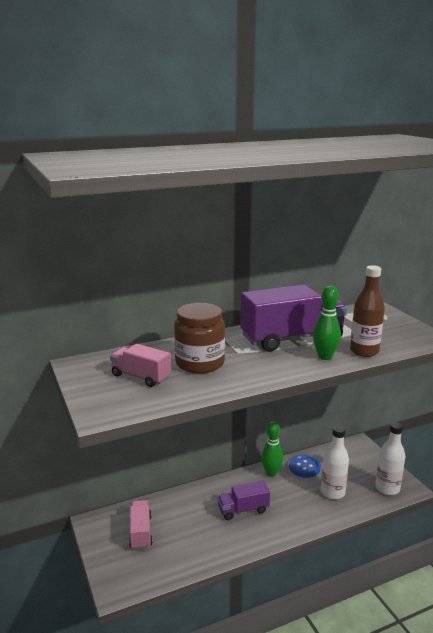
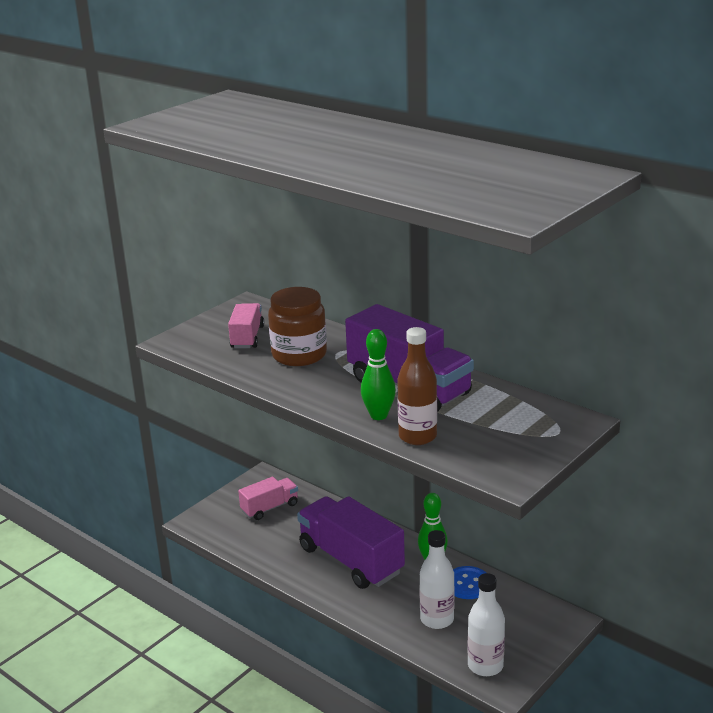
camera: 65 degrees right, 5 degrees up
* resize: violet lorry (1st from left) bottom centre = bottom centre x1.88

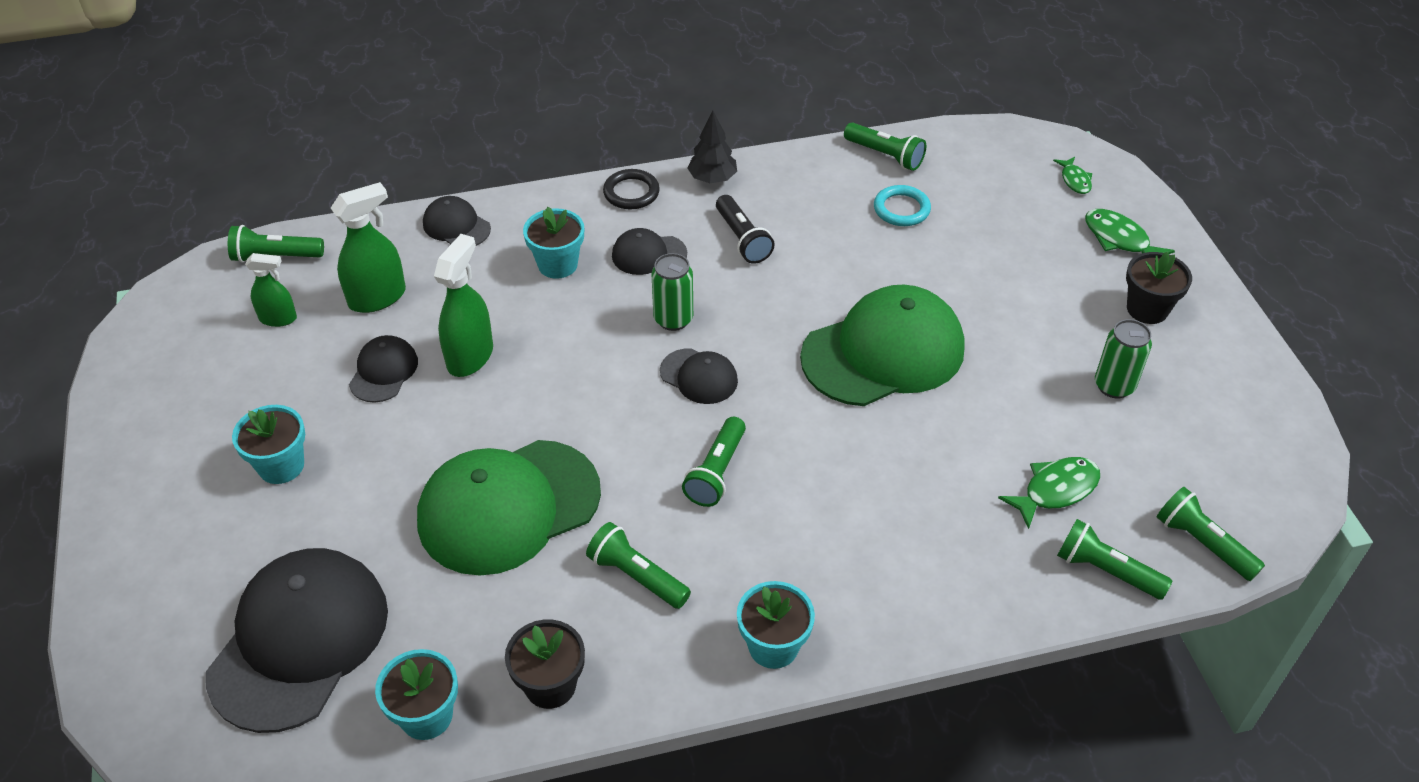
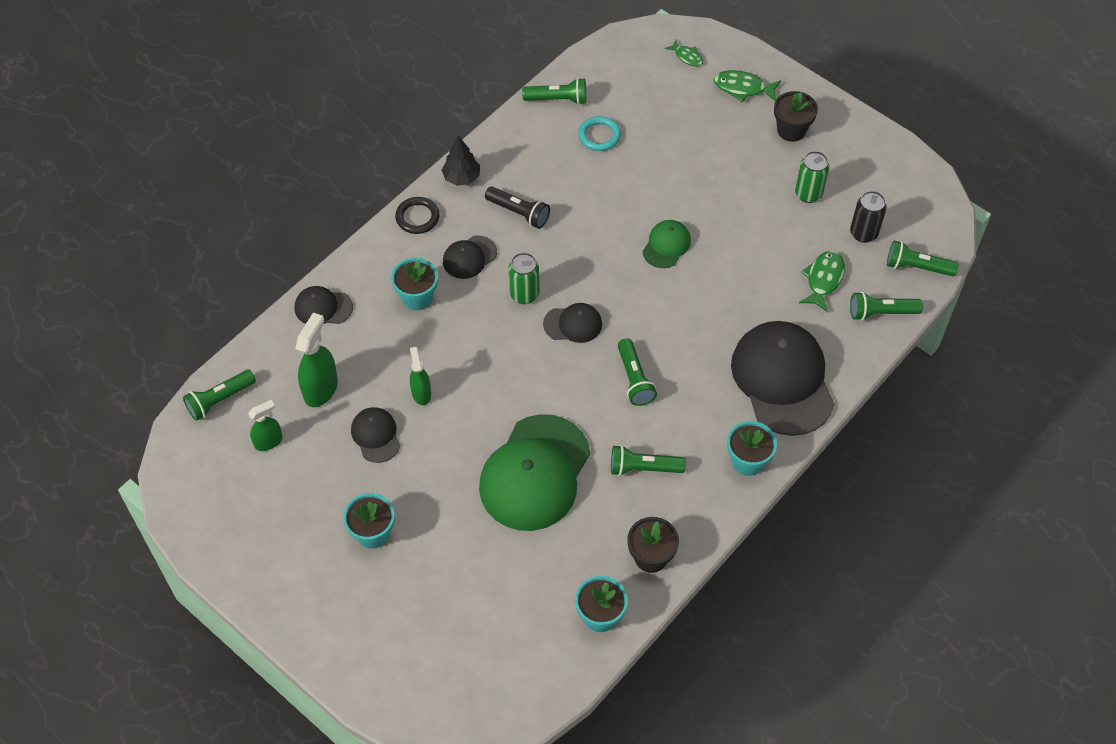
camera: 35 degrees left, 10 degrees up
* resize: green spray bottle (3rd from left) middle left = centre x0.62
* resize: green peaked cap (2nd from left) centre = top centre x0.47
* move: black peaked cap (1st from left in the first image) bottom left to black peaked cap (5th from left) middle right
* insert: black tin top right

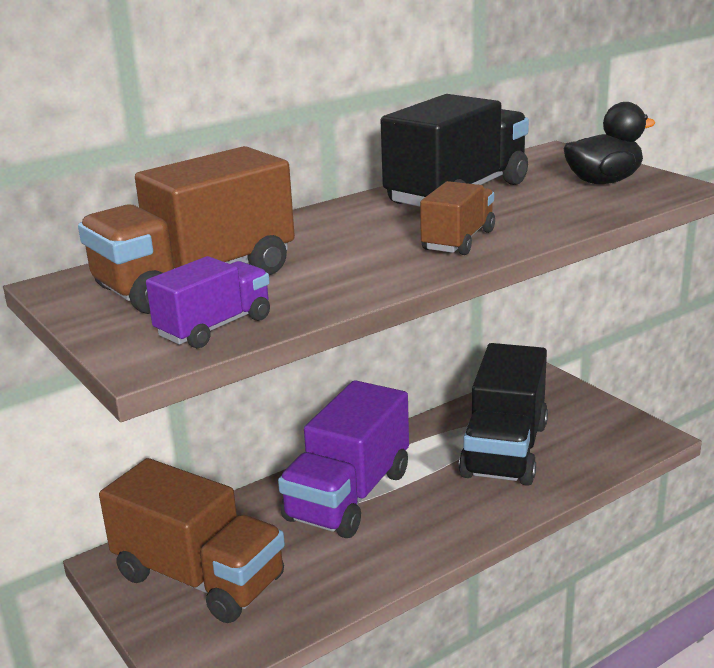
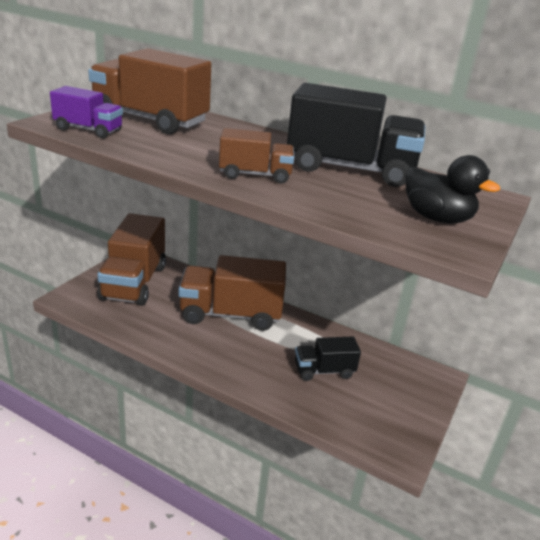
camera: 60 degrees right, 5 degrees up
* recolor: violet lorry (2nd from left) bottom centre to russet lorry (3rd from left) centre
* resize: black lorry (2nd from left in the first image) middle right = centre x0.54

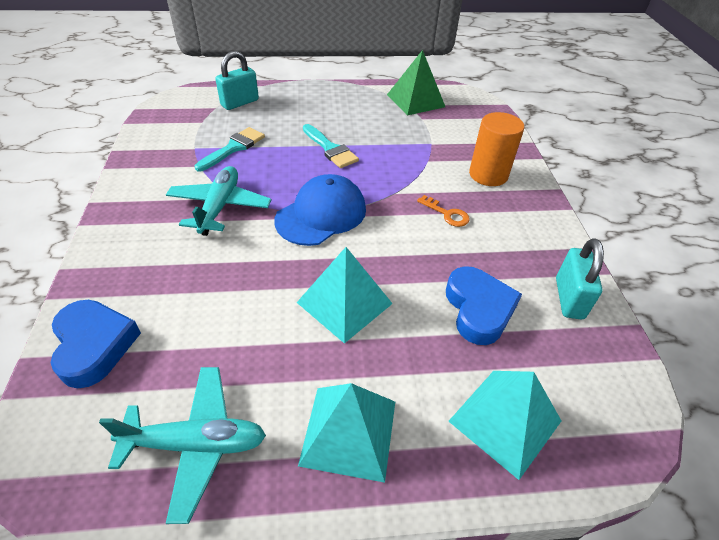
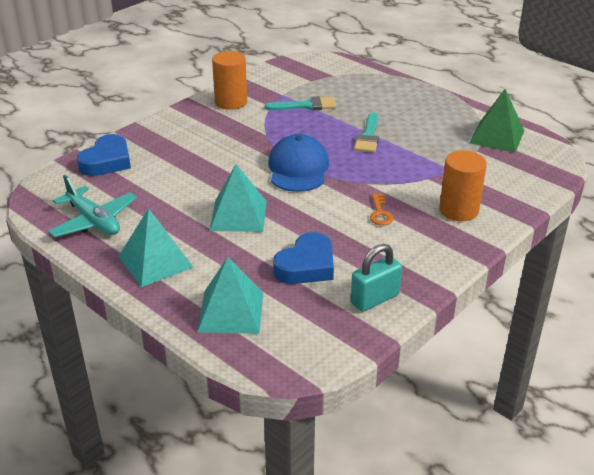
camera: 50 degrees right, 10 degrees down
* insert: bright orange cylinder (1st from left) top centre
* rotate: cobalt peaked cap centre = centre 90 degrees counterclockwise
* delete: turquoise toy plane (2nd from left) middle left
* delete: turquoise lock (1st from left) top left

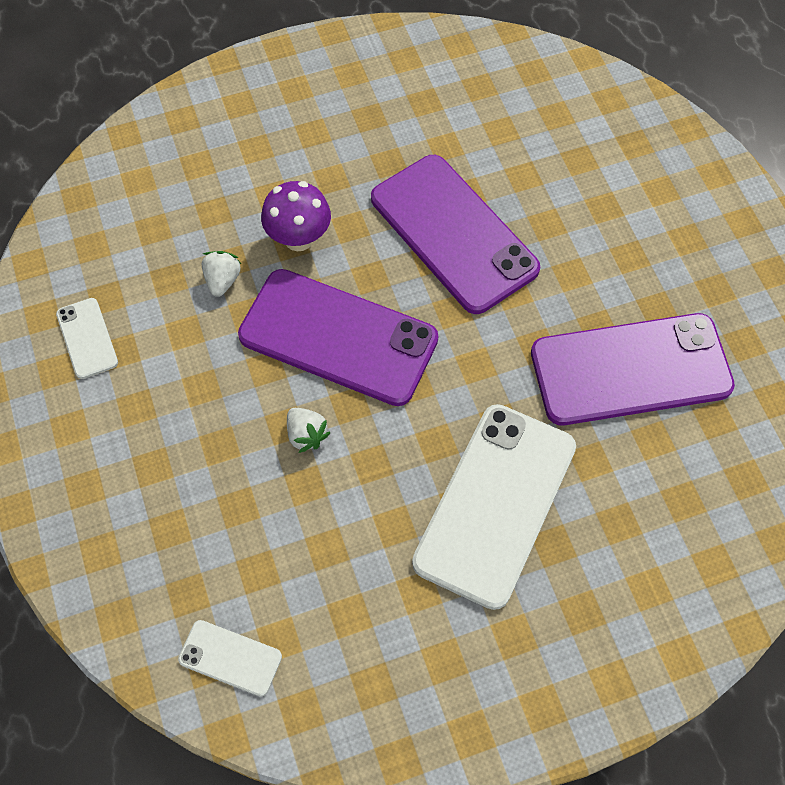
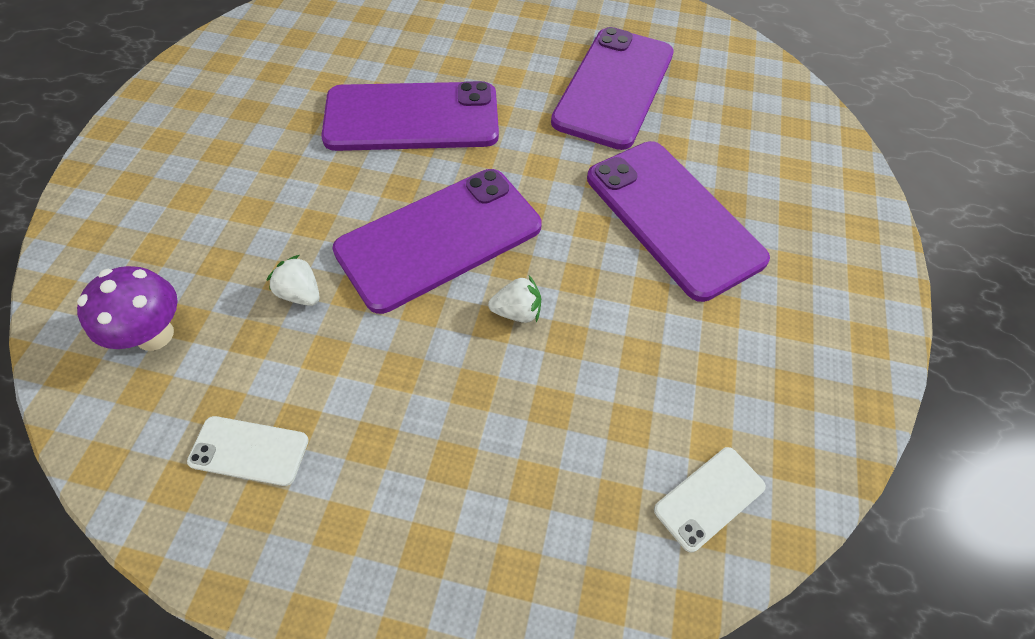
camera: 60 degrees left, 5 degrees down
* move: violet toadstool top centre to middle left
* recolor: pure white smartphone (3rd from left) centre to violet smartphone (4th from left) centre

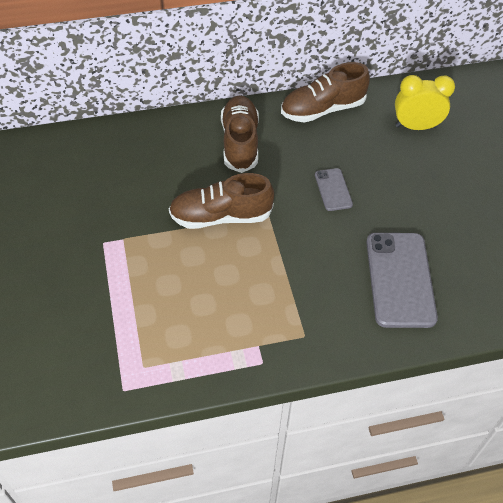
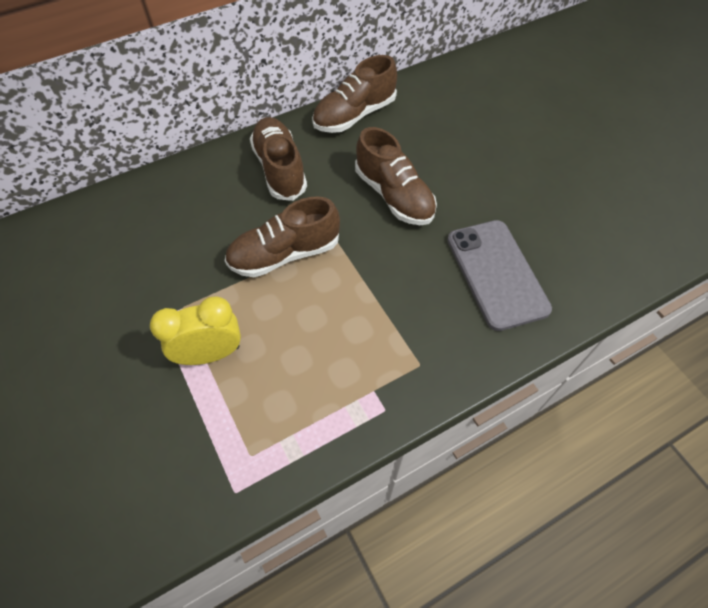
camera: 15 degrees left, 5 degrees up
* move: yellow bedside clock top right to middle left
* replace: grey smartphone (1st from left) centre to russet shoe (4th from left) top centre

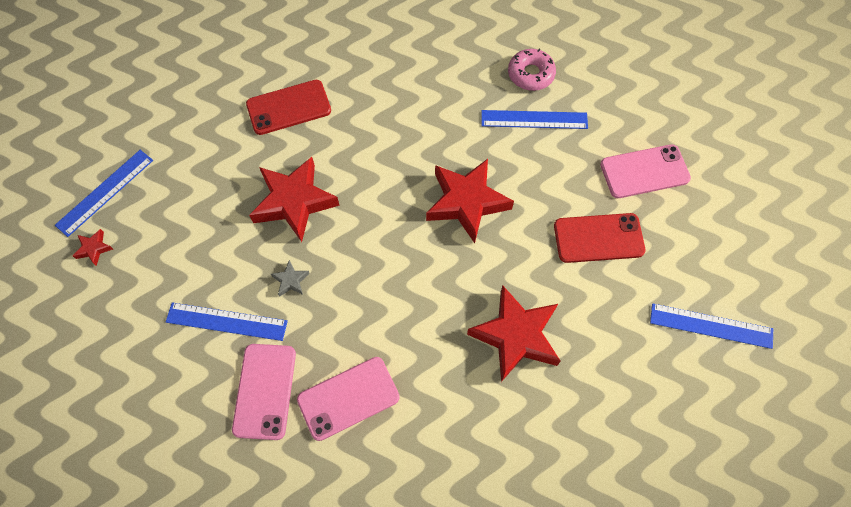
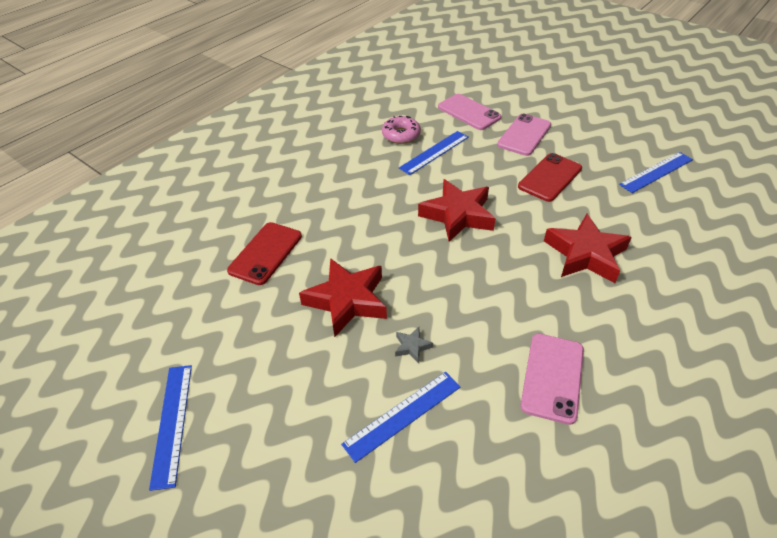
camera: 45 degrees left, 20 degrees down
* move: rose-pink smartphone (1st from left) bottom left to top centre
* delete: scarlet five-pointed star (1st from left) middle left

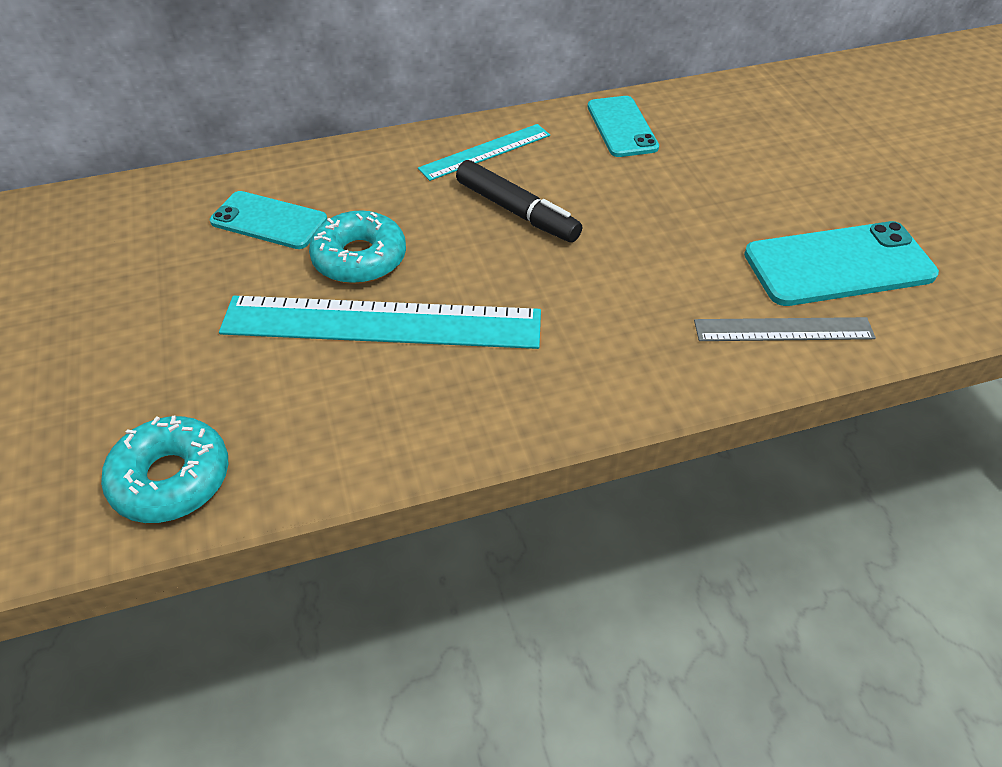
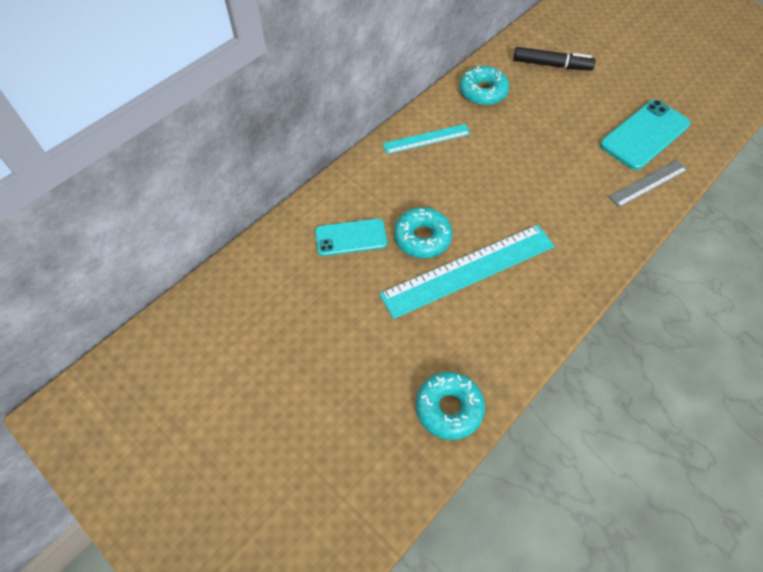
camera: 30 degrees left, 10 degrees up
* rotate: turquoise straightedge (2nd from left in the first image) top centre = top centre 45 degrees clockwise
* replace: turquoise smartphone (2nd from left) top centre to turquoise glazed donut (3rd from left) top centre
* move: black felt pen top centre to top right

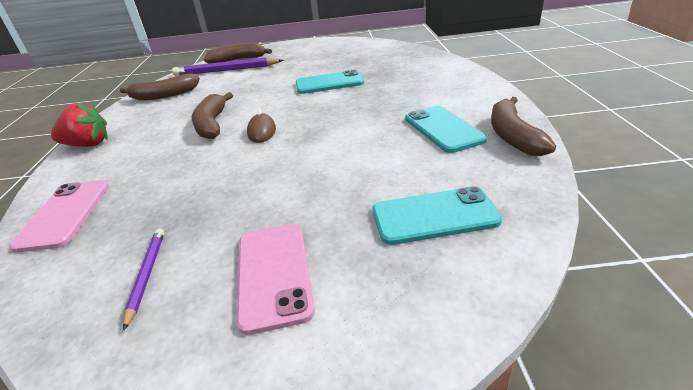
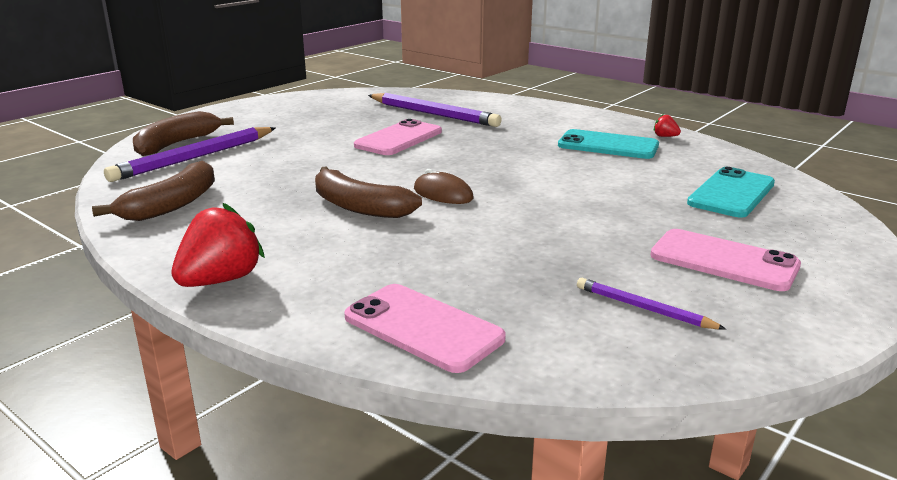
camera: 50 degrees left, 10 degrees down
* recolor: turquoise smartphone (1st from left) top centre to rose-pink smartphone (1st from left) top centre
* insert: violet lead pencil (2nd from left) top centre
* replace: russet banana (4th from left) top right to scarlet toy strawberry (2nd from left) top right

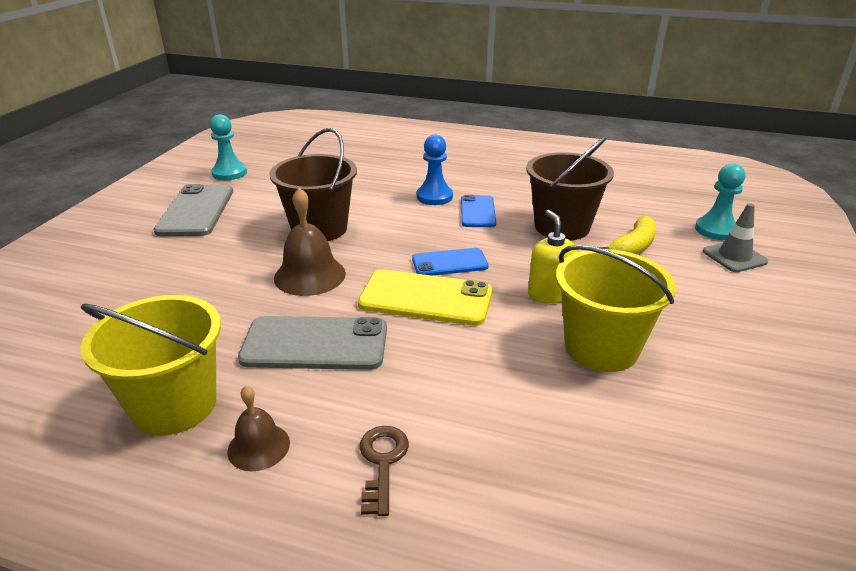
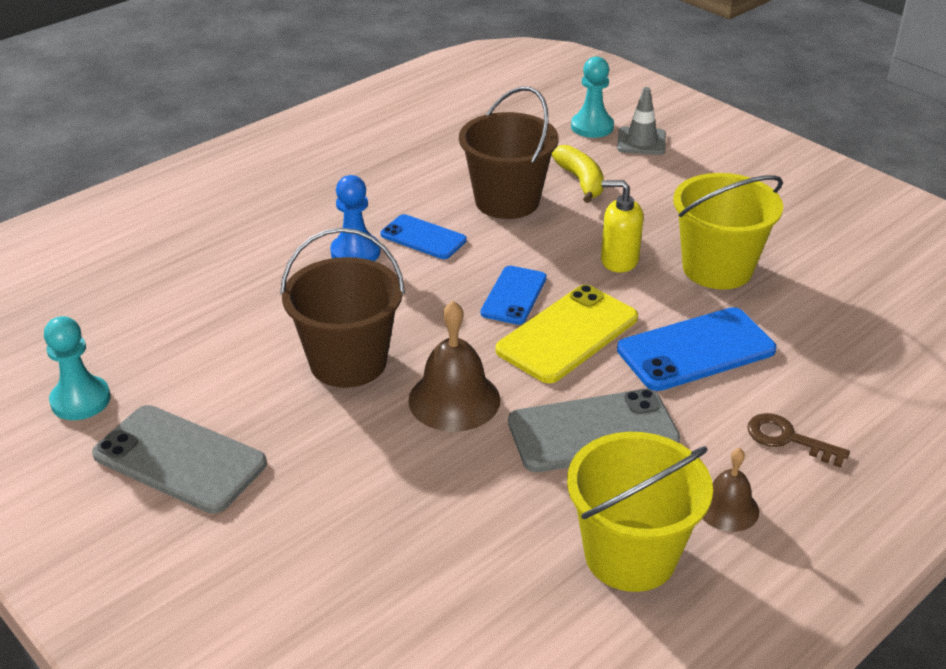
camera: 60 degrees left, 5 degrees up
* rotate: grey smartphone (2nd from left) centre = centre 45 degrees clockwise
* insert: cobalt smartphone (3rd from left) middle right

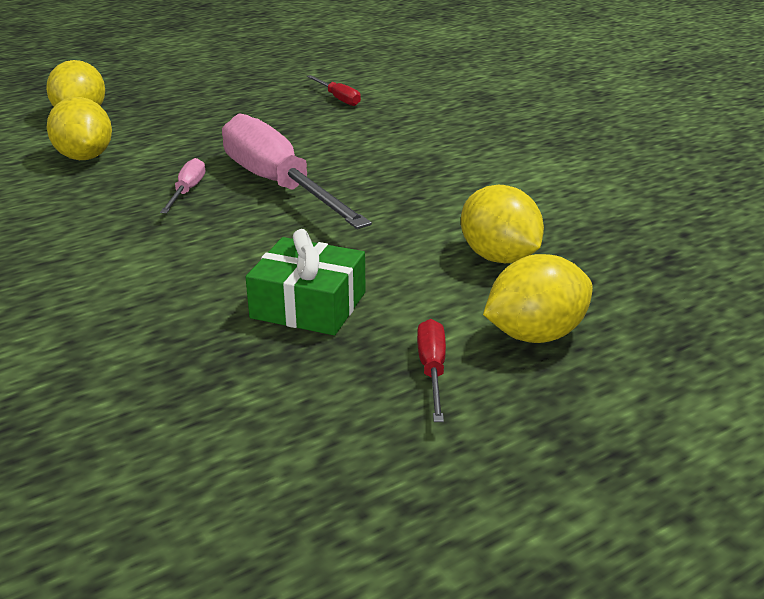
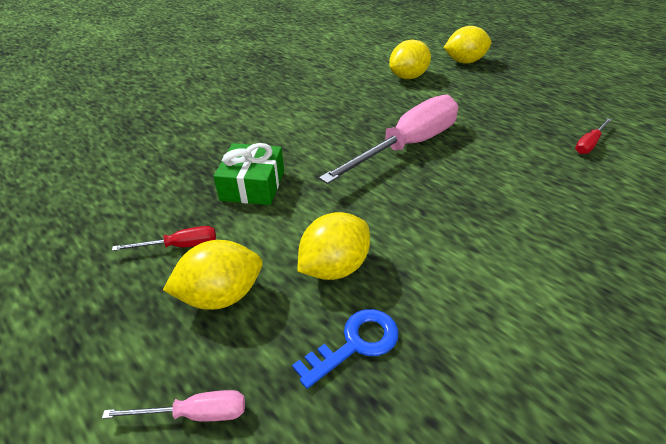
camera: 80 degrees right, 10 degrees up
* move: rose-pink screwdriver (1st from left) top left to bottom left
* rotate: yellow citrus fruit (4th from left in the first image) middle right = middle left 75 degrees counterclockwise
* insert: cobalt key bottom centre

